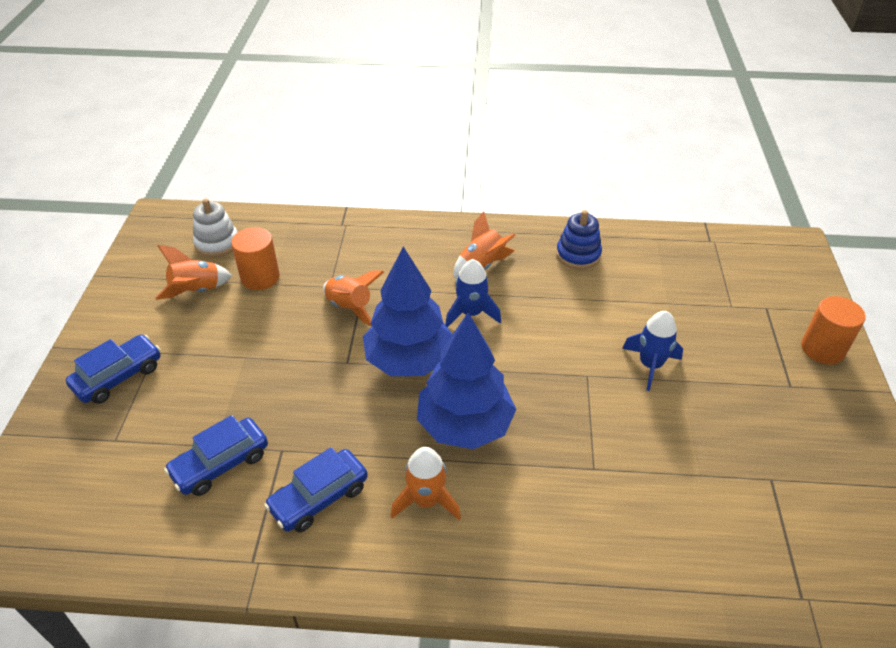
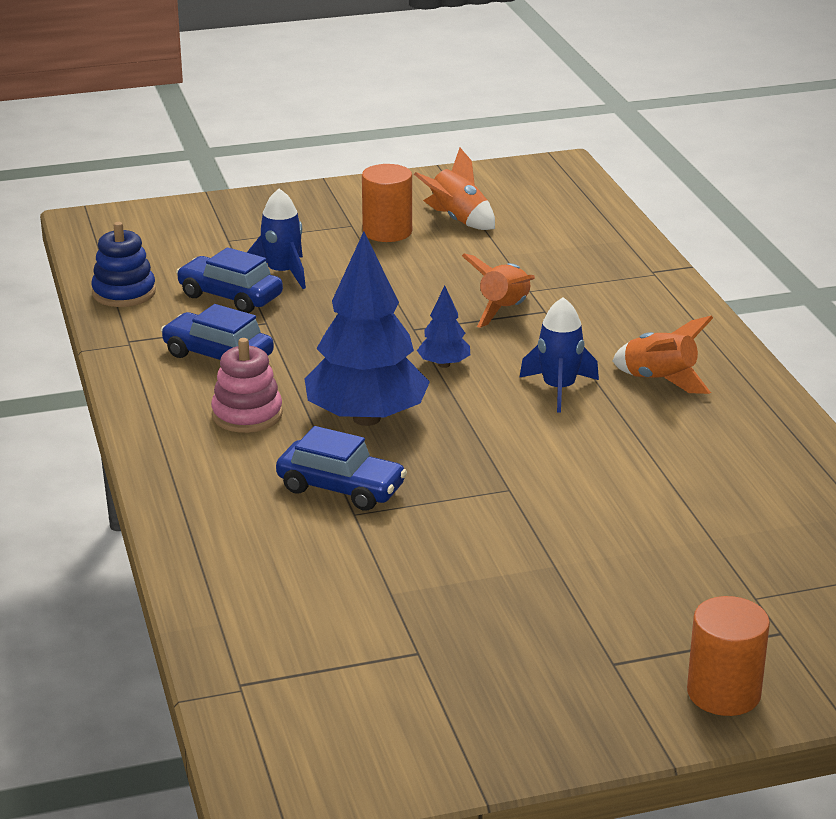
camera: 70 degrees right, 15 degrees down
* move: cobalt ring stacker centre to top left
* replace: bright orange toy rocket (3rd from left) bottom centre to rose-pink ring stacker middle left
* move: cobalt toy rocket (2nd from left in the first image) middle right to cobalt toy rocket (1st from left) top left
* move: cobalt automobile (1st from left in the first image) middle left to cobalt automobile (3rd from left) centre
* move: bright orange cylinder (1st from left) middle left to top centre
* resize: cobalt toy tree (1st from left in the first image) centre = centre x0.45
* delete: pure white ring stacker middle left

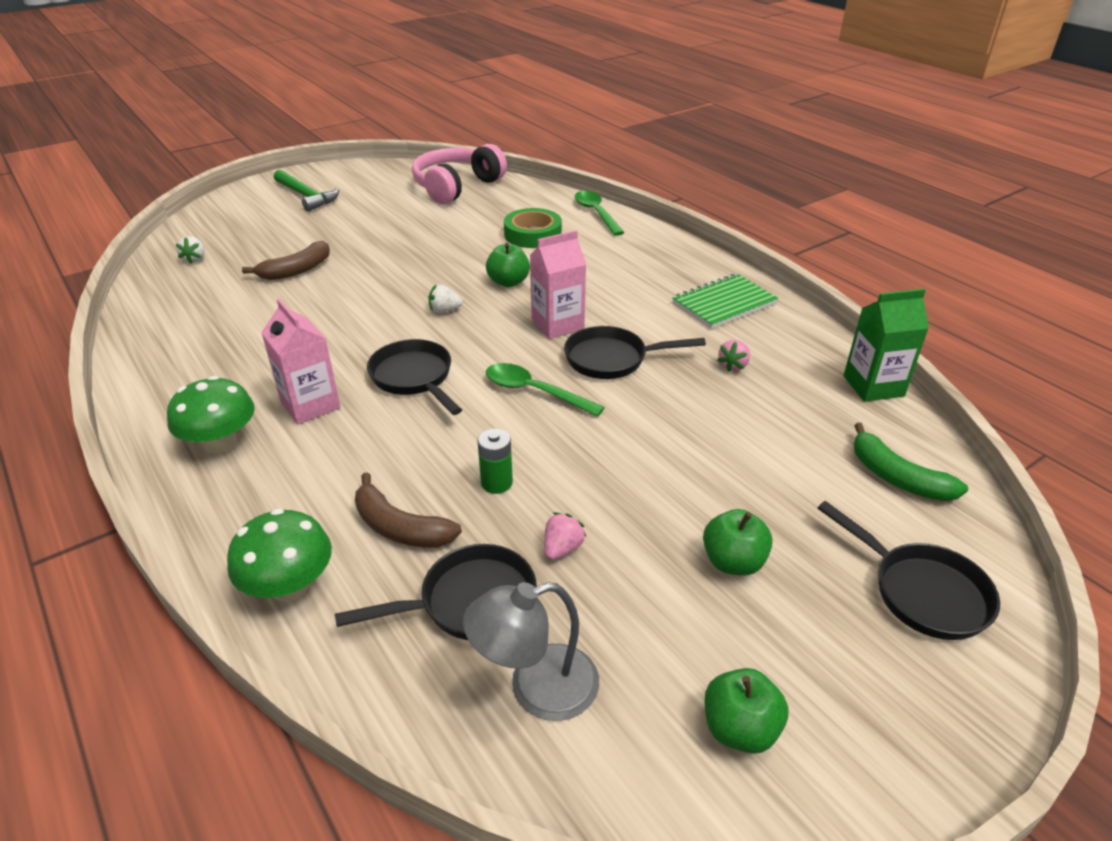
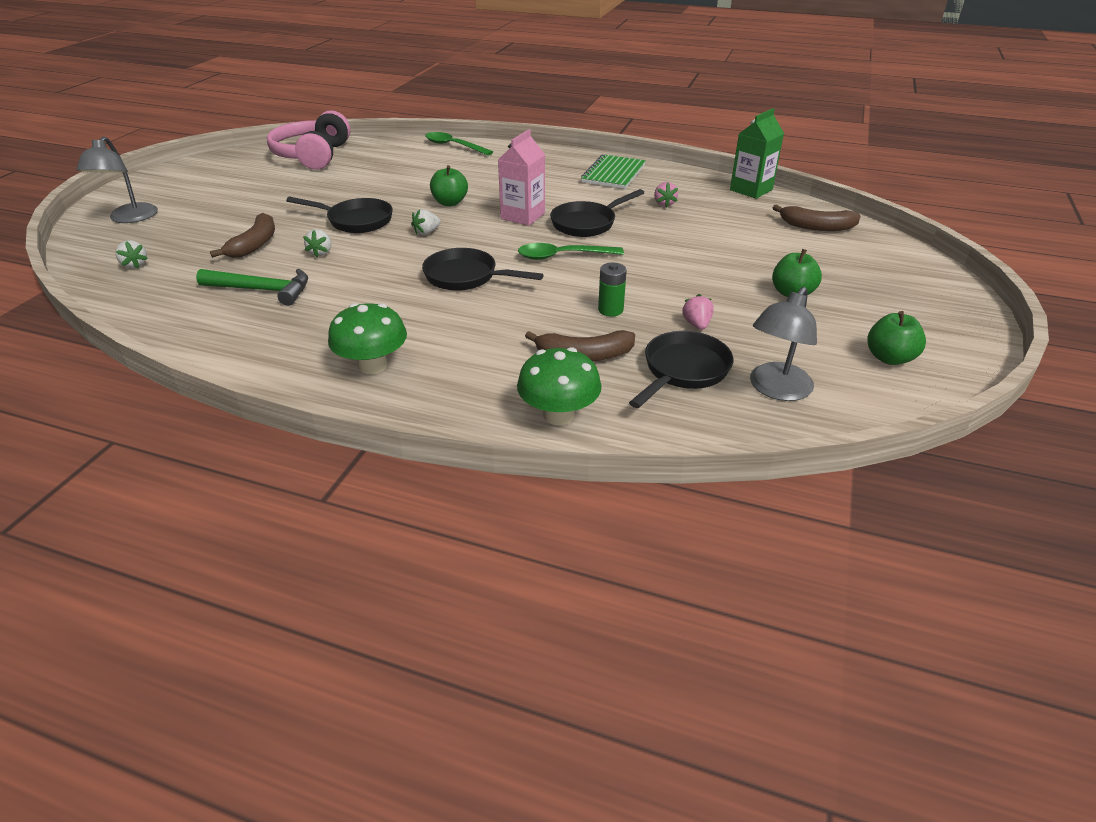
camera: 35 degrees left, 0 degrees up
* insert: grey lamp (1st from left) top left
* move: green carpenter's hammer top left to middle left
* move: black frying pan (4th from left in the first image) bottom right to black frying pan (1st from left) top left
* insert: pure white toy strawberry (2nd from left) top left
* recolor: green banana middle right to russet banana (3rd from left) top right
* delete: rose-pink milk carton (1st from left) middle left
* delete: green roll of tape top centre

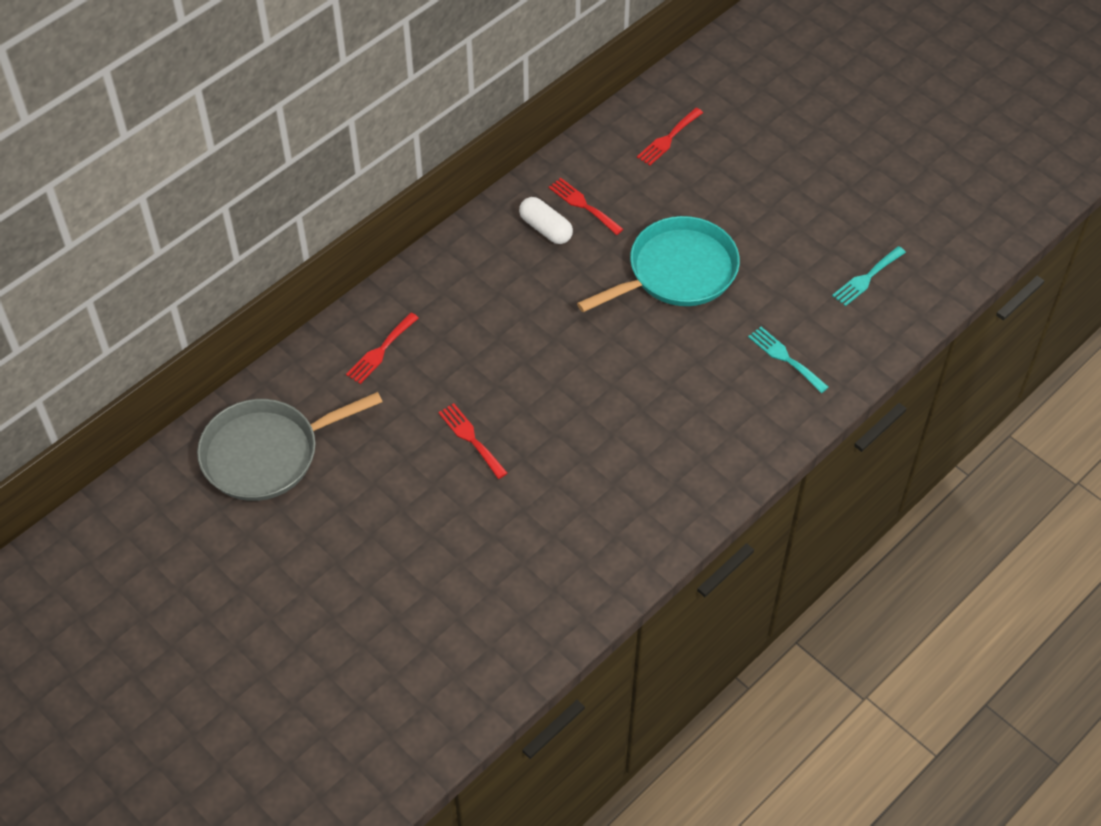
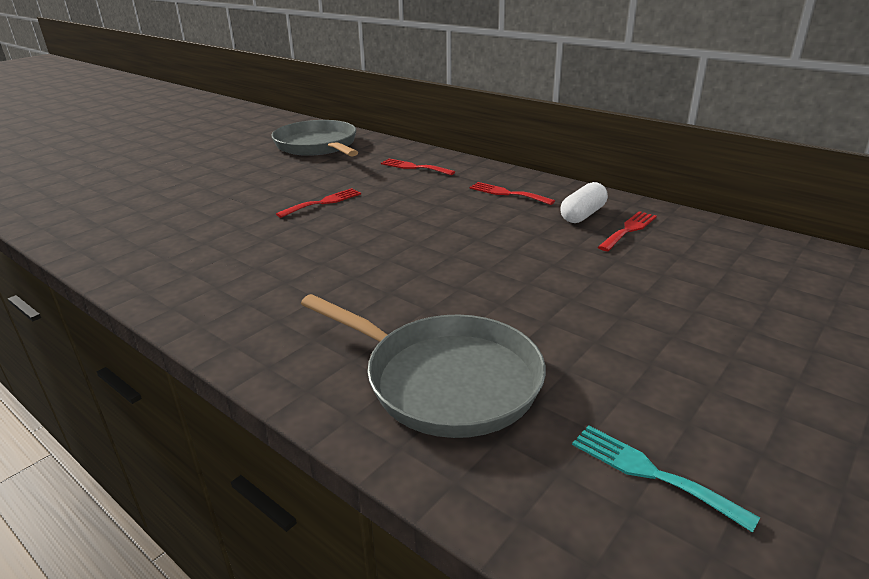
camera: 85 degrees right, 25 degrees down
* replace: turquoise fork (1st from left) middle right to grey frying pan (2nd from left) centre
* move: scarlet fork (4th from left in the first image) top centre to scarlet fork (3rd from left) centre
* delete: turquoise frying pan top centre

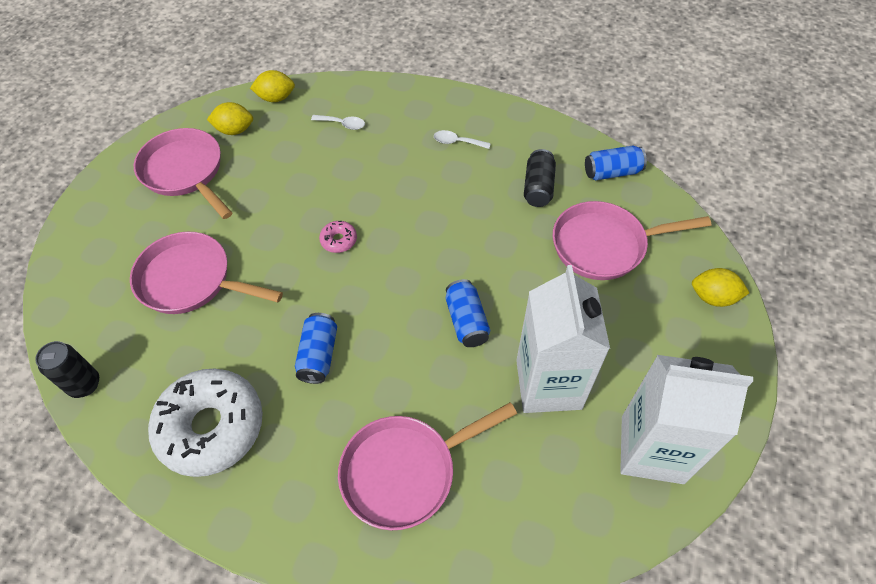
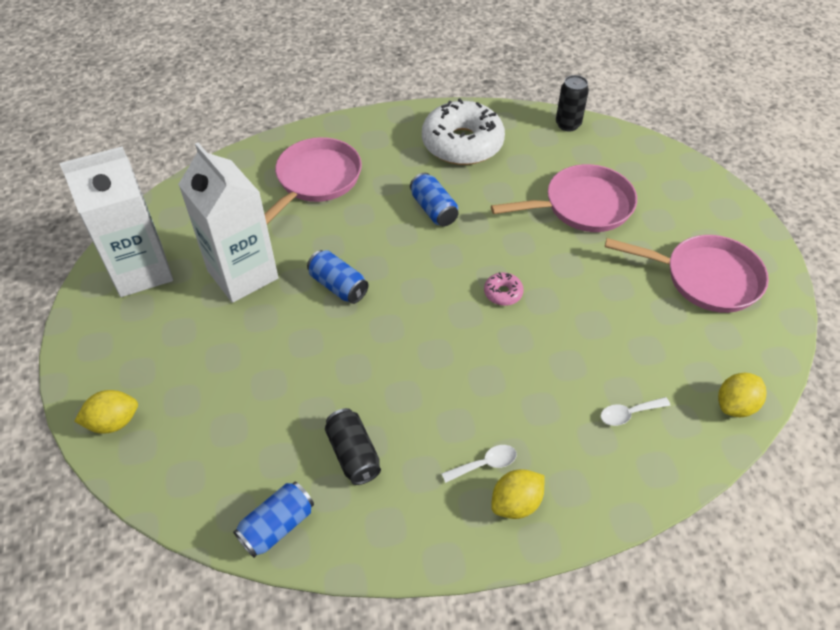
camera: 145 degrees right, 5 degrees down
* move: yellow citrus fruit (1st from left in the first image) top left to yellow citrus fruit (2nd from left) bottom centre
* delete: rose-pink frying pan (4th from left) middle right

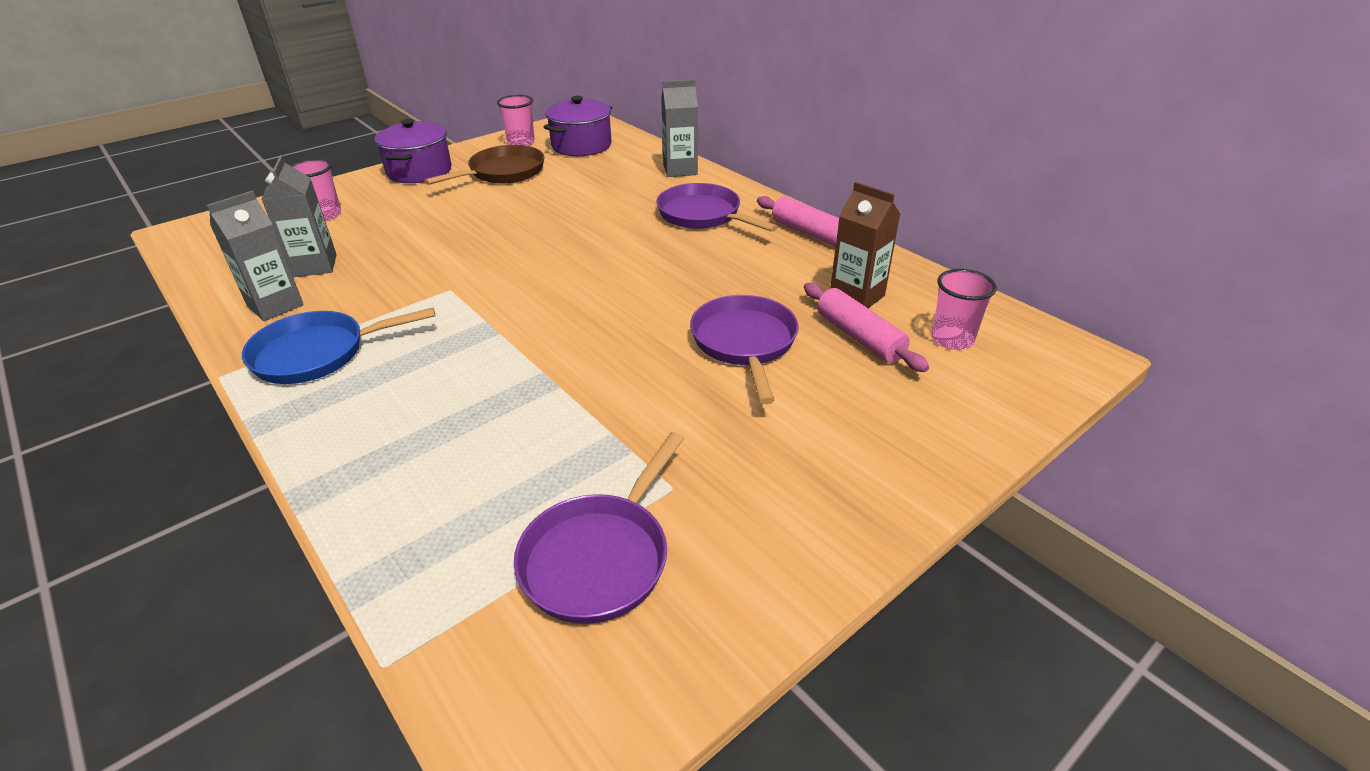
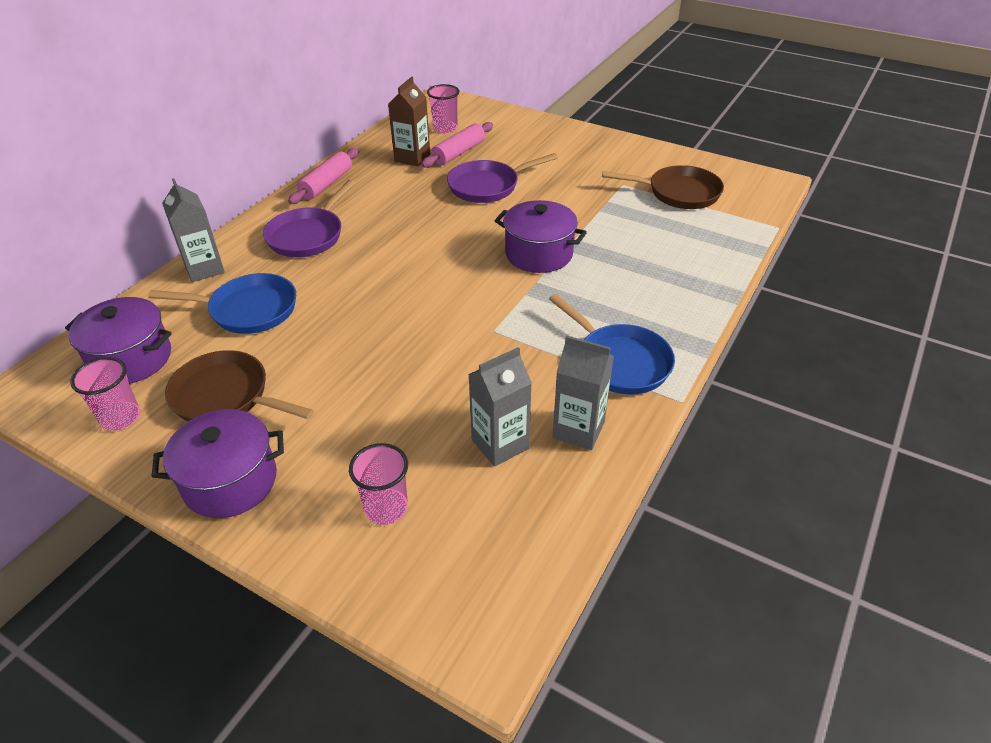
camera: 110 degrees left, 5 degrees up
* insert: cobalt frying pan (1st from left) middle left
* insert: violet stockpot (3rd from left) top centre
* recolor: violet frying pan (1st from left) bottom centre to russet frying pan (2nd from left) top right

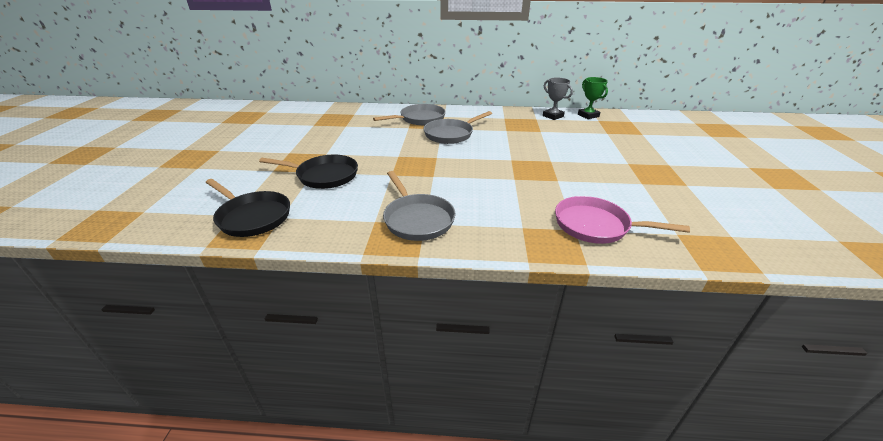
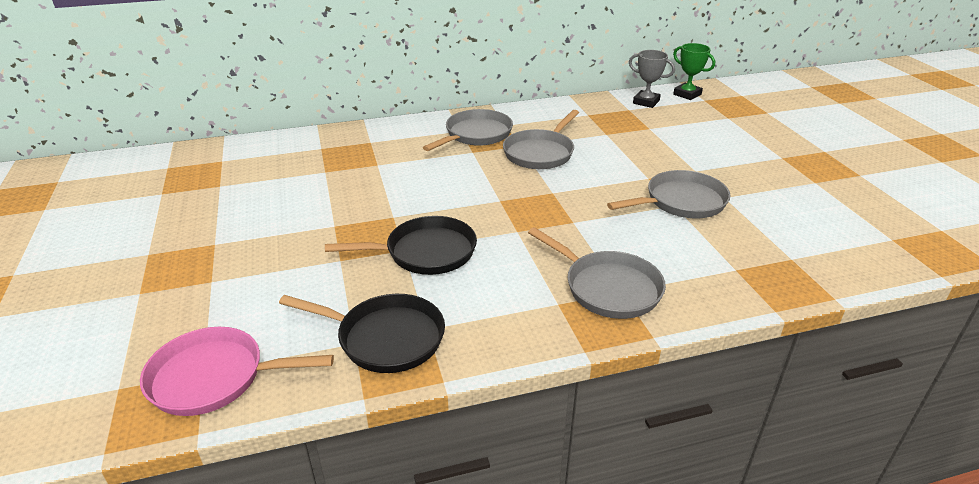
camera: 20 degrees left, 0 degrees up
* move: rose-pink frying pan middle right to bottom left
* insert: grey frying pan (4th from left) middle right

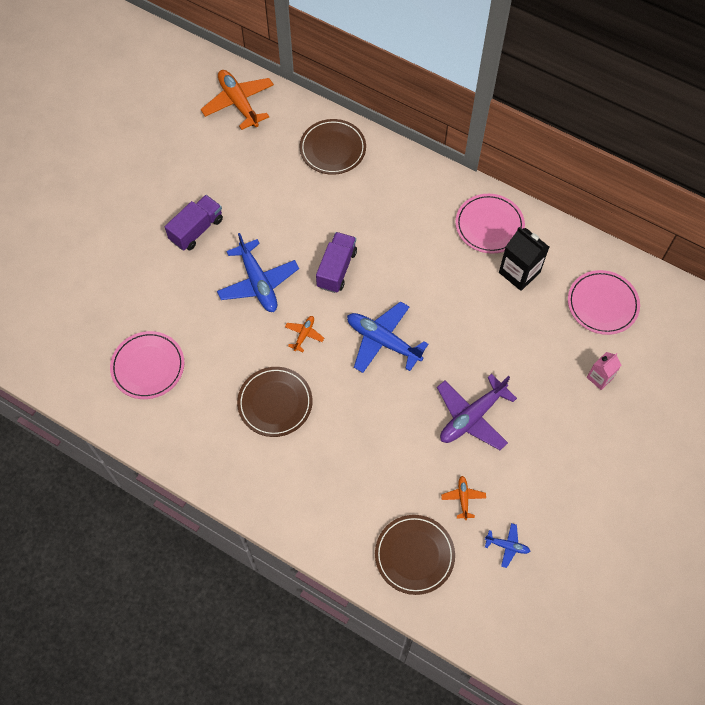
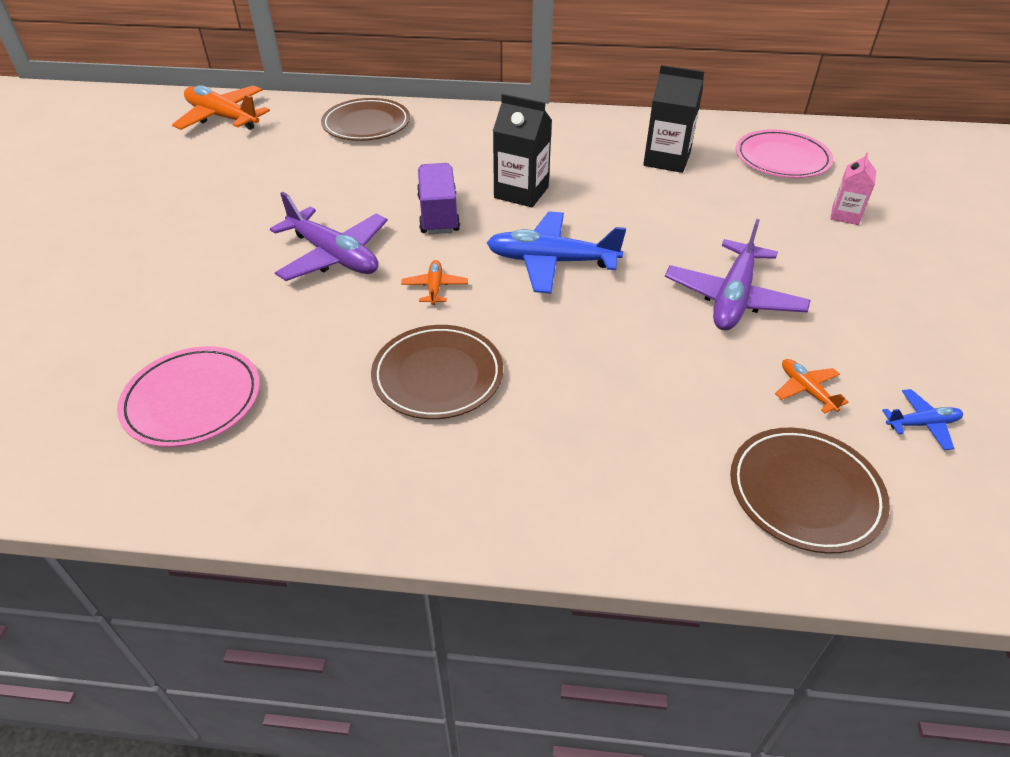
camera: 25 degrees left, 20 degrees down
* recolor: cobalt toy plane (1st from left) centre to violet toy plane (1st from left) top left
* insert: black milk carton (1st from left) top centre
* delete: violet lorry (1st from left) top left
* delete: rose-pink dinner plate (2nd from left) top right

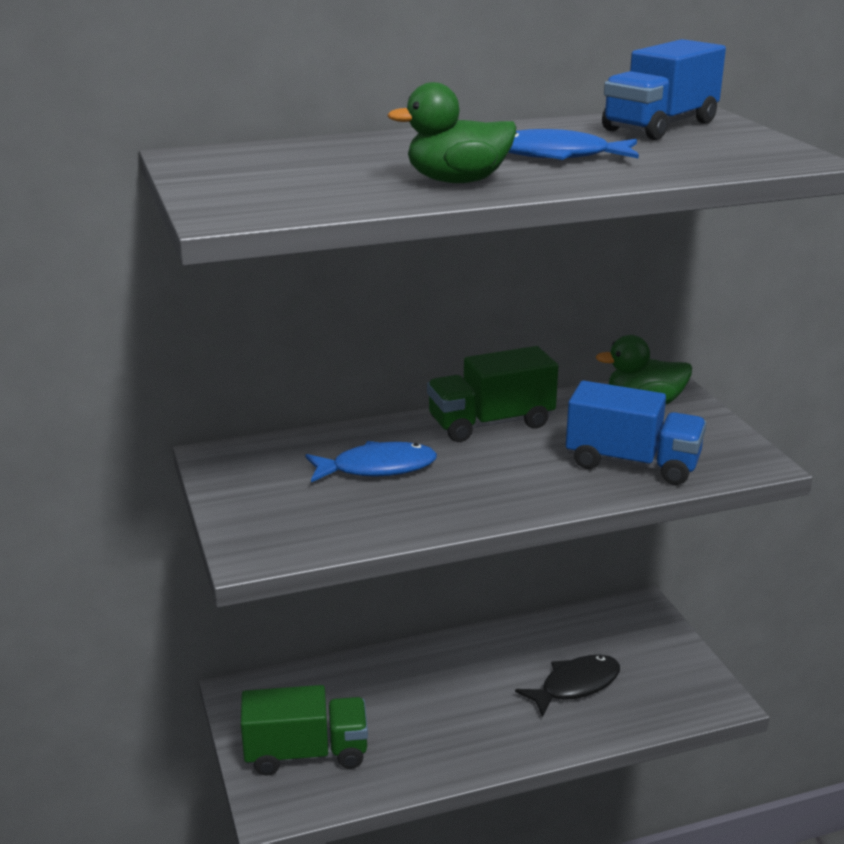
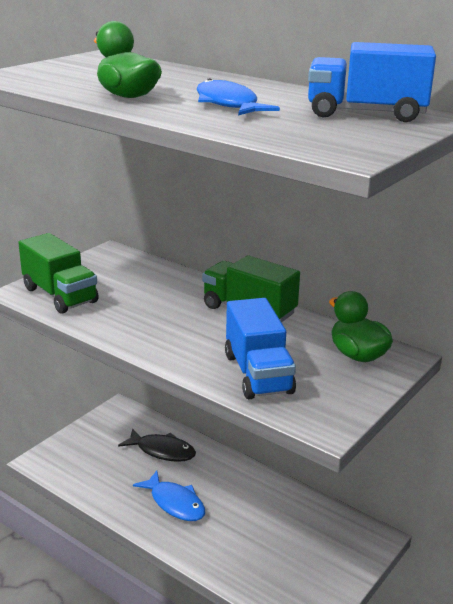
camera: 55 degrees right, 0 degrees up
* move: green lorry (1st from left) bottom centre to middle left
* move: black fish bottom right to bottom centre
* move: cobalt fish (1st from left) centre to bottom centre

